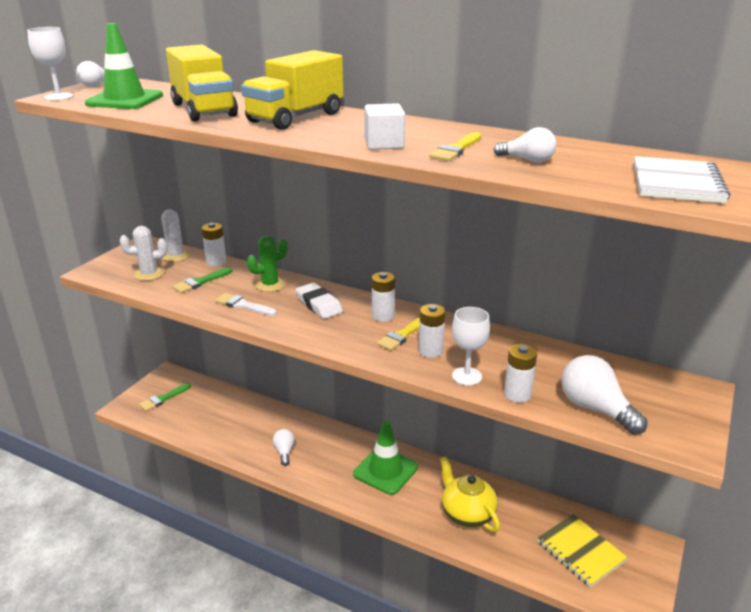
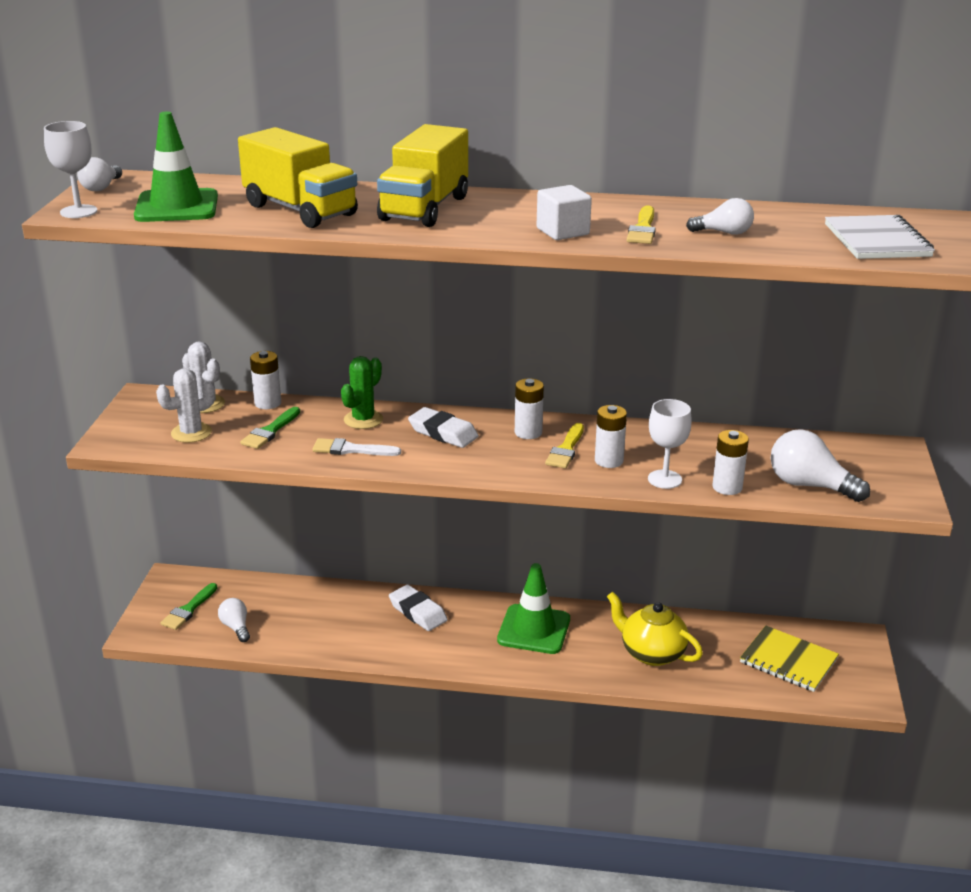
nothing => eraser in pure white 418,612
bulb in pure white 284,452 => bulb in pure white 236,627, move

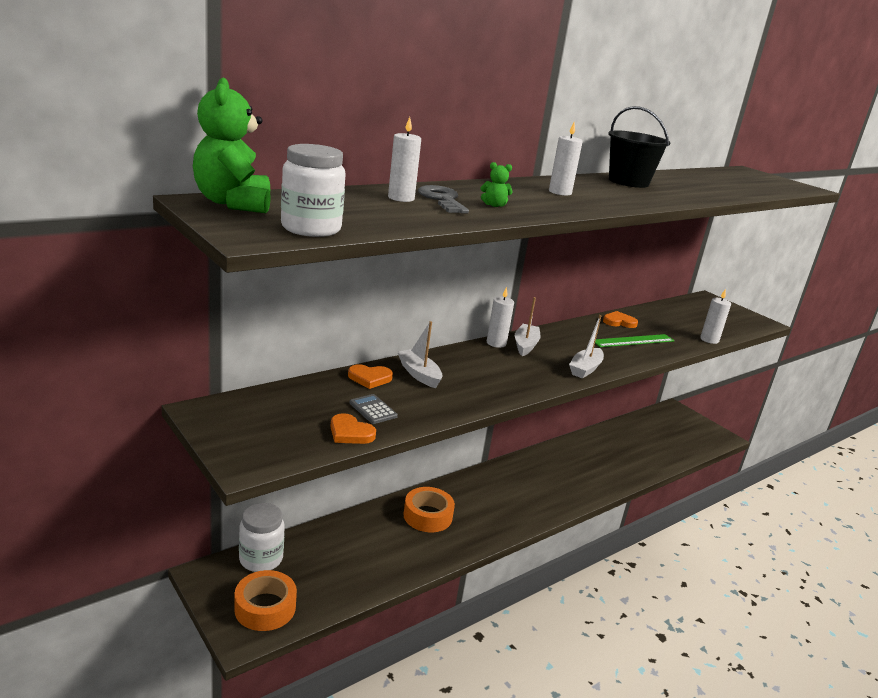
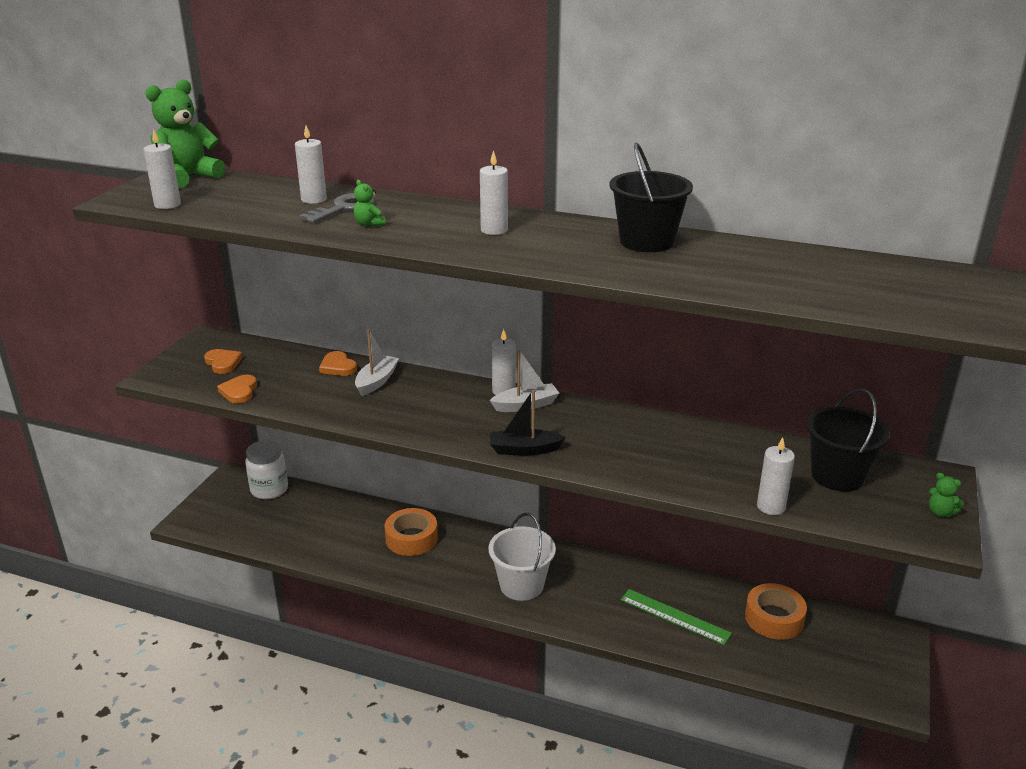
pocket calculator in gray 373,410 => nothing
nothing => sand bucket in pure white 521,585
nothing => sand bucket in ebony 837,475
nothing => teddy in emerald 940,512
sticky tape in orange-coloured 265,607 => sticky tape in orange-coloured 774,618, move
straightedge in emerald 633,341 => straightedge in emerald 674,616, move
love heart in orange-coloured 619,322 => love heart in orange-coloured 223,363, move
jar in pure white 311,229 => candle in pure white 167,205
boat in pure white 585,369 => boat in ebony 524,450

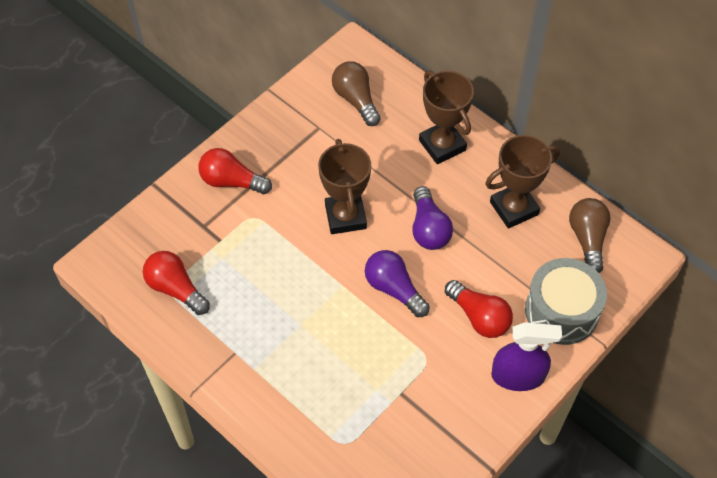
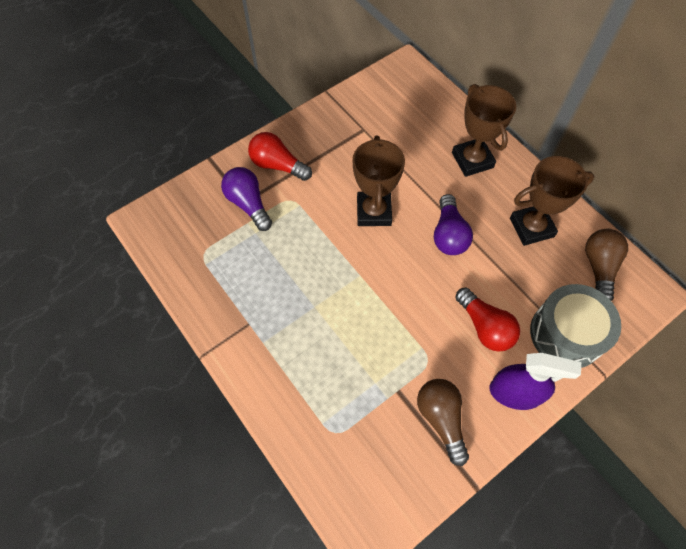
bulb in crimson 175,288 => nothing
bulb in brown 356,100 => bulb in brown 441,419, move
bulb in royal purple 394,289 => bulb in royal purple 248,204, move

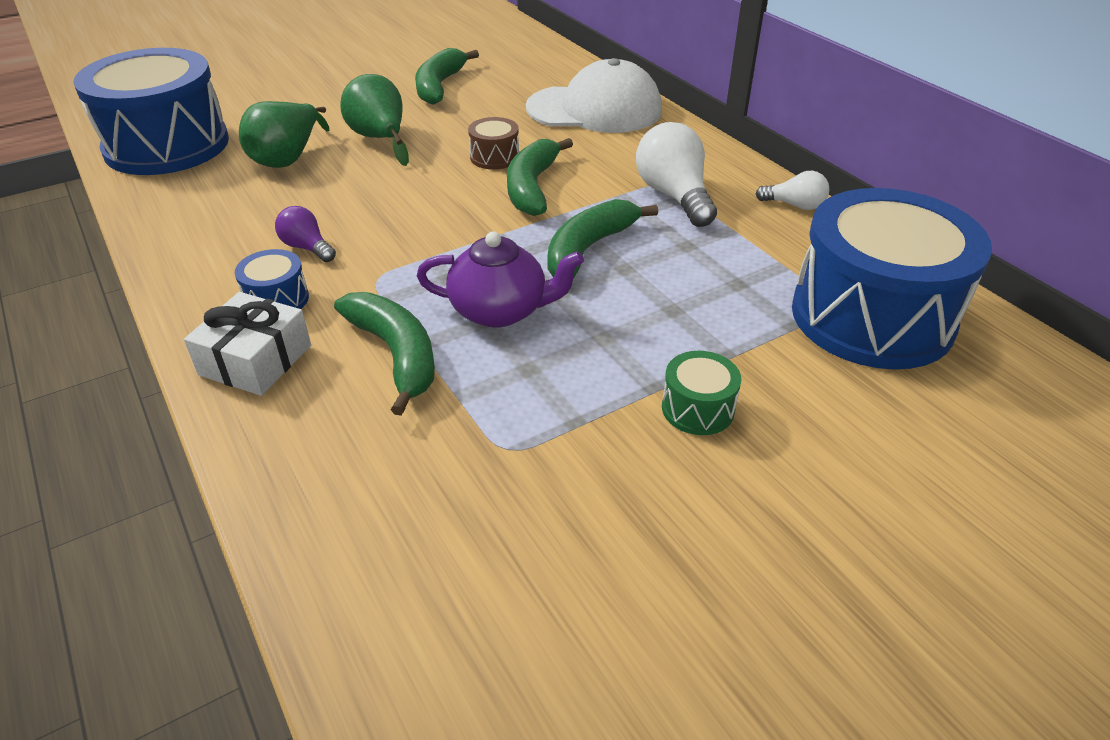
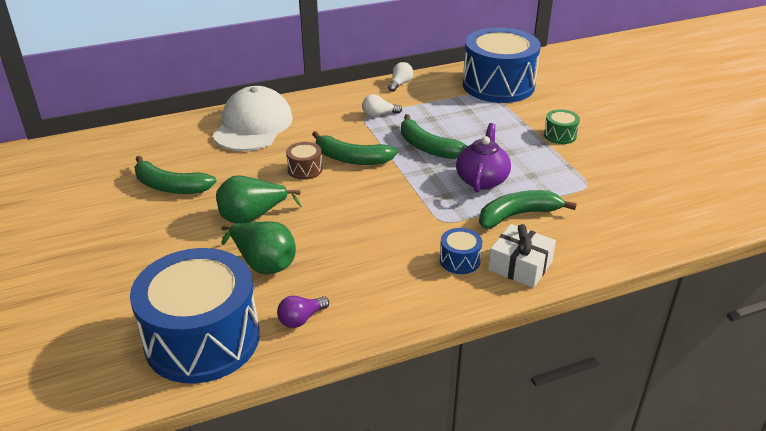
bulb in royal purple 307,248 => bulb in royal purple 301,319, move
bulb in pure white 674,196 => bulb in pure white 379,114, x0.56

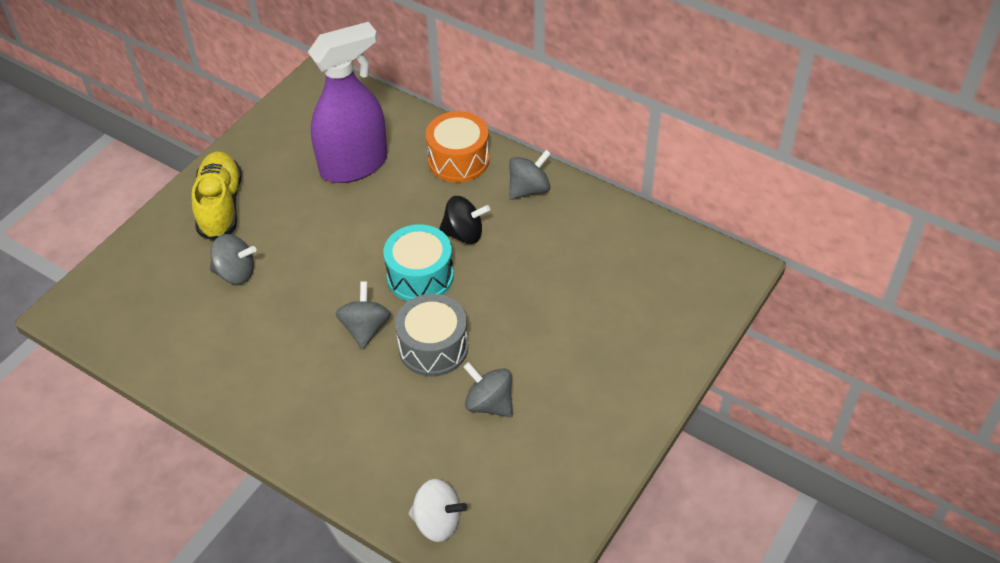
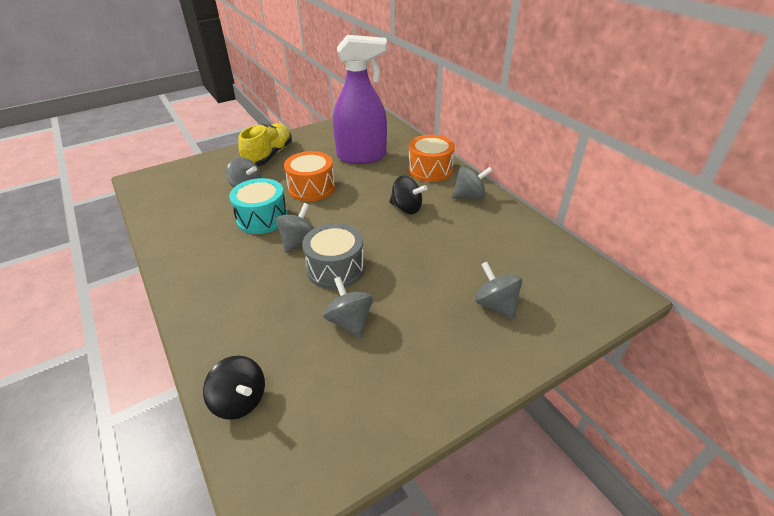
nothing => snare drum in orange-coloured 311,188
nothing => spinning top in gray 495,305
snare drum in aqua 420,276 => snare drum in aqua 262,218, move
spinning top in pure white 437,522 => spinning top in ebony 240,401

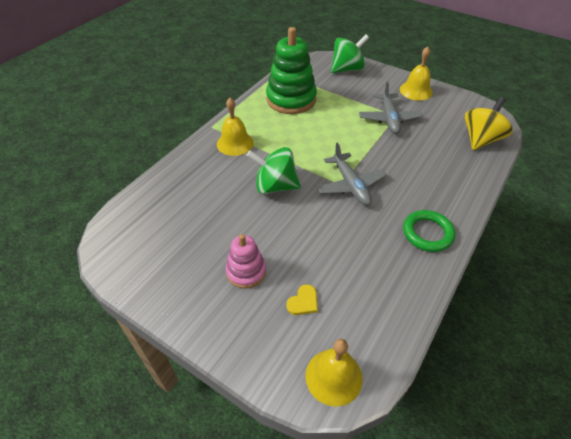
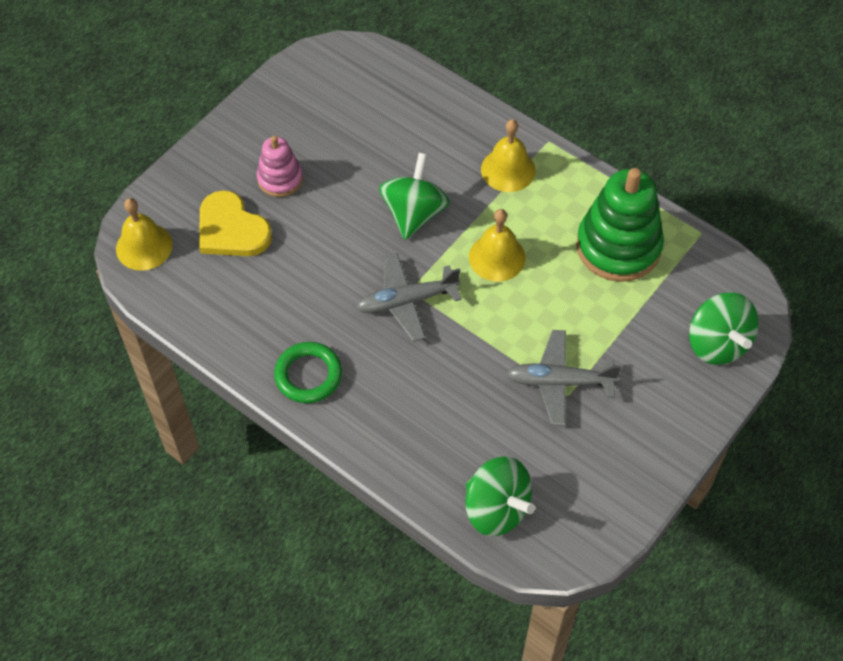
hand bell in yellow 416,91 => hand bell in yellow 497,257, move
spinning top in yellow 480,139 => spinning top in emerald 496,509
love heart in yellow 303,302 => love heart in yellow 231,229, x2.10

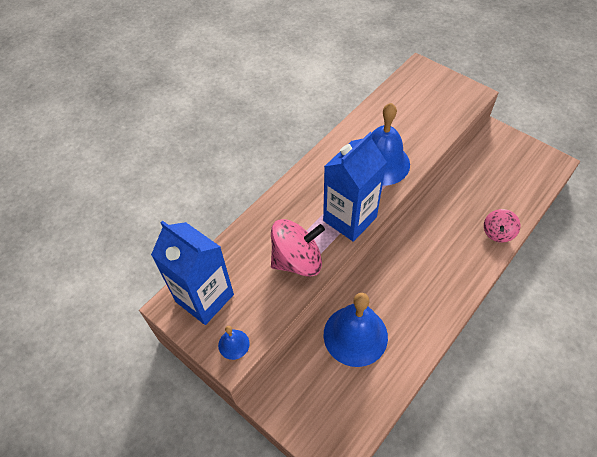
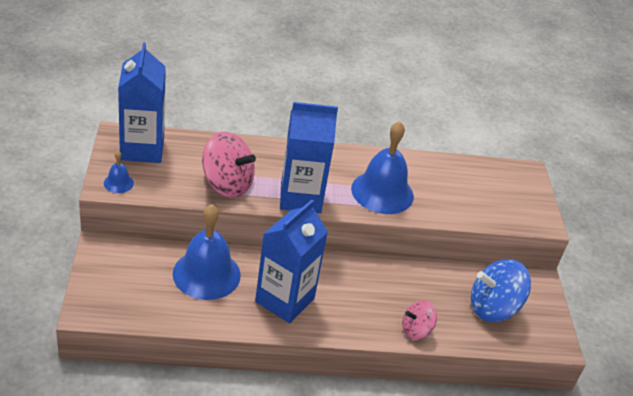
nothing => juice carton in blue 285,300
nothing => spinning top in blue 493,308

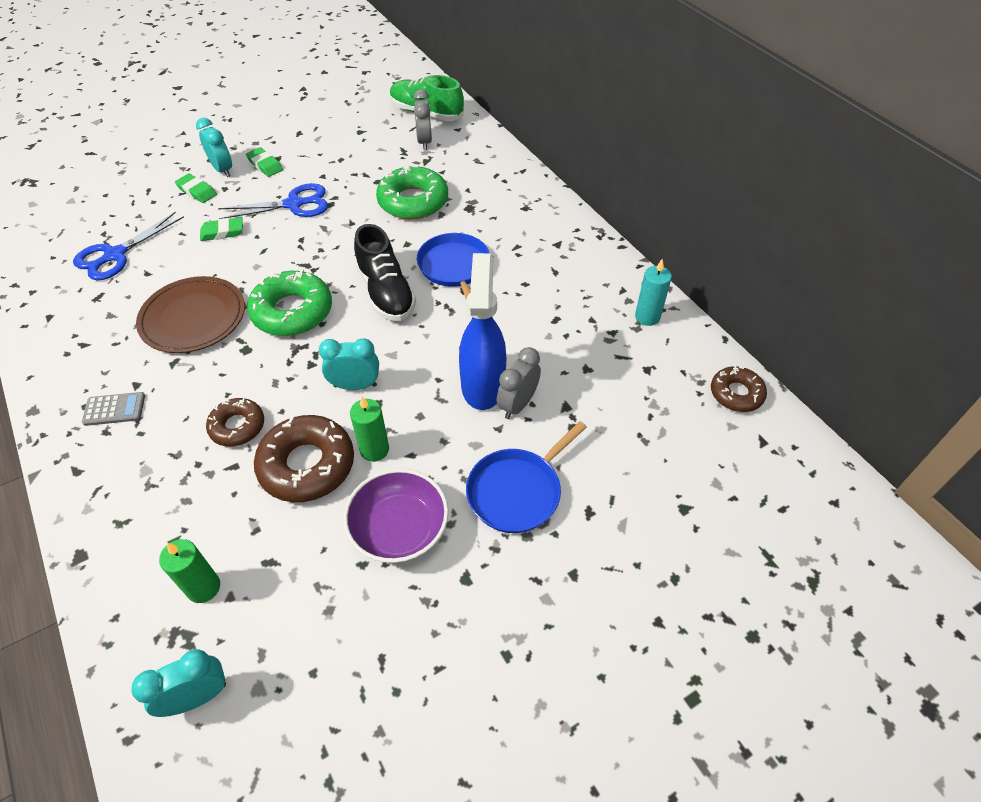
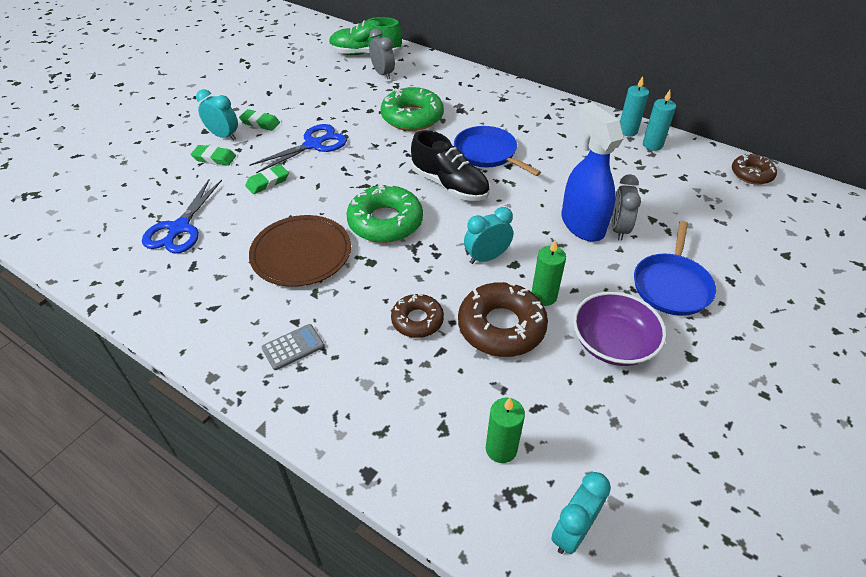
nothing => candle in aqua 627,131

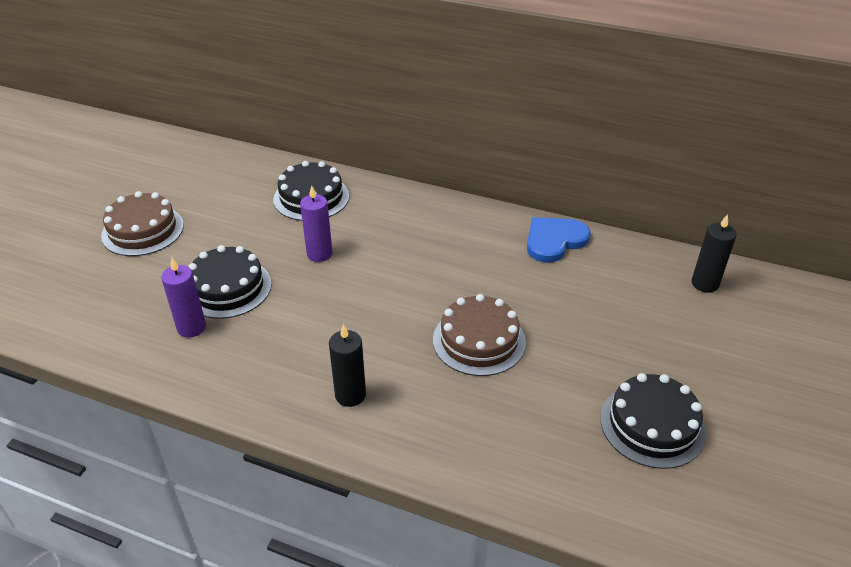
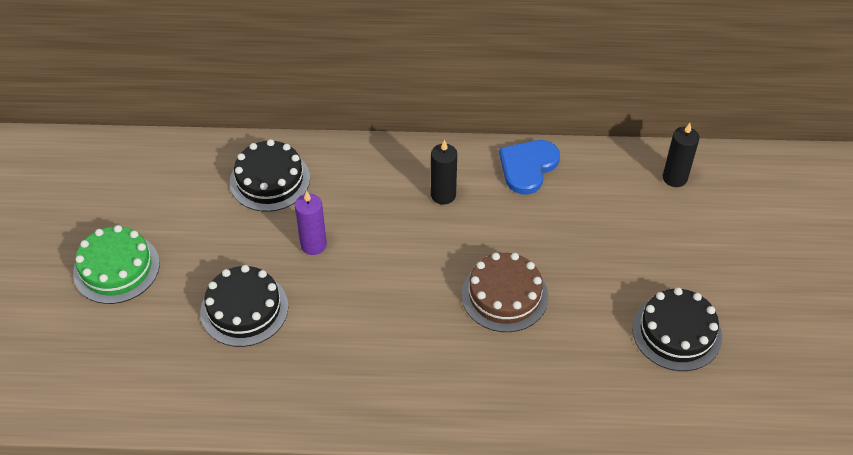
candle in royal purple 191,327 => nothing
candle in ebony 350,395 => candle in ebony 443,195, move
gateau in brown 143,230 => gateau in emerald 116,268

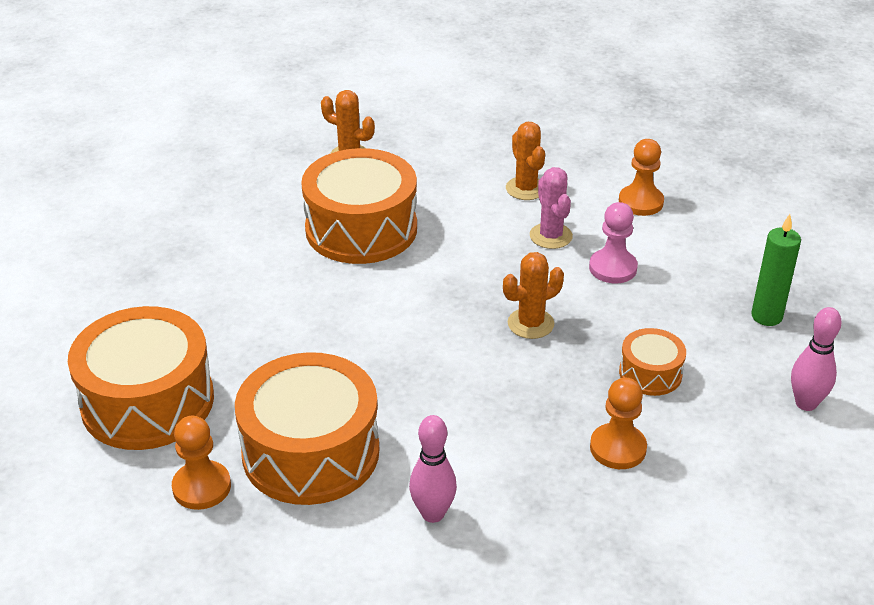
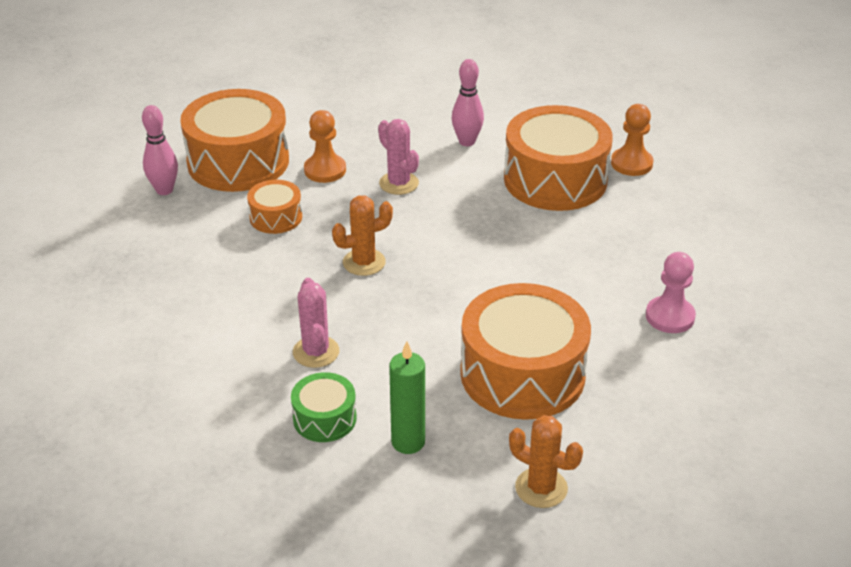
chess pawn in orange-coloured 640,202 => nothing
nothing => cactus in pink 399,183
snare drum in orange-coloured 147,401 => snare drum in orange-coloured 238,161, move
chess pawn in pink 613,268 => chess pawn in pink 670,316, move
candle in emerald 766,316 => candle in emerald 408,442, move
cactus in orange-coloured 526,189 => snare drum in emerald 324,418

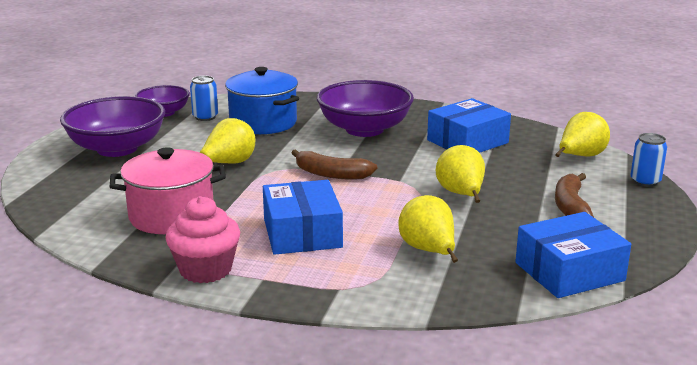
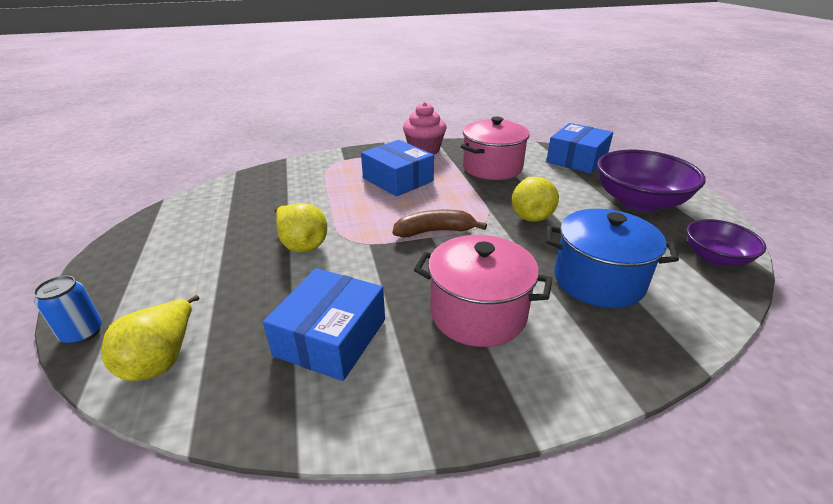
tin in blue 205,117 => nothing
pear in yellow 428,251 => nothing
banana fruit in brown 571,207 => nothing
package in blue 569,272 => package in blue 576,159, move
deep dish in royal purple 364,129 => cooking pot in pink 478,313

